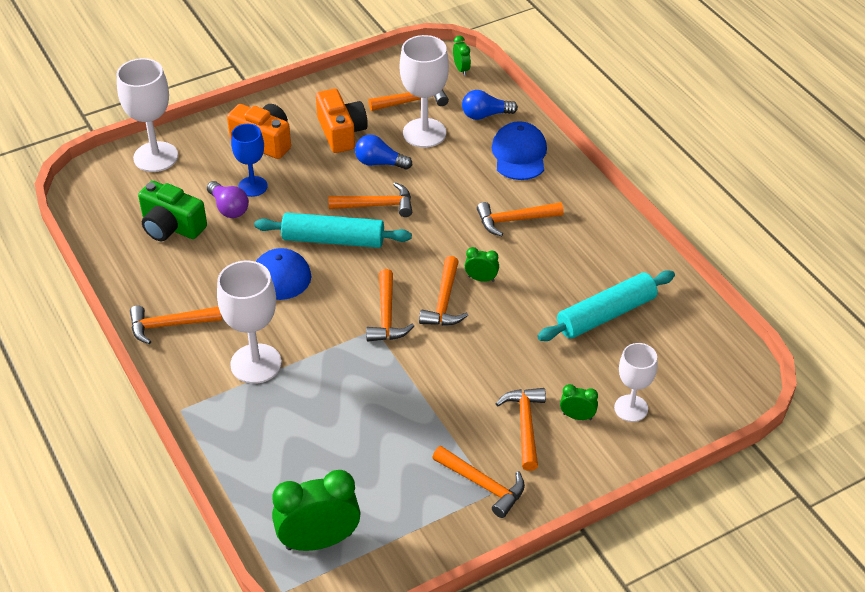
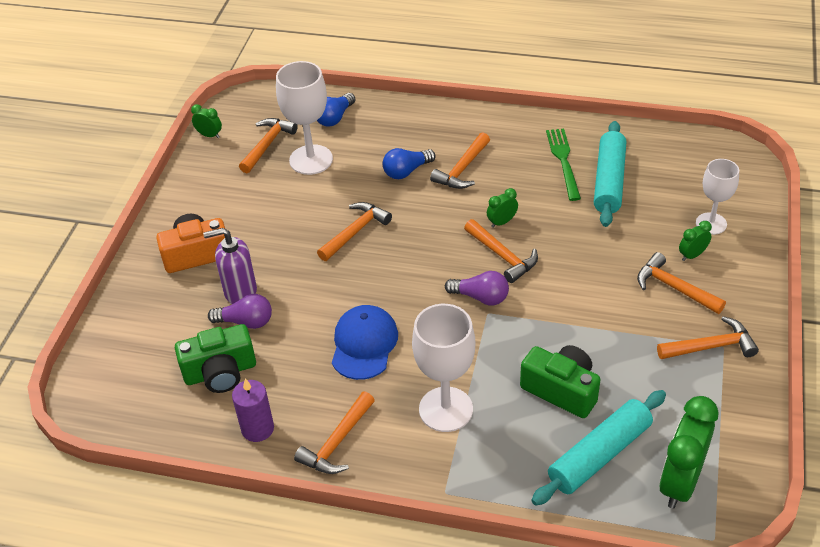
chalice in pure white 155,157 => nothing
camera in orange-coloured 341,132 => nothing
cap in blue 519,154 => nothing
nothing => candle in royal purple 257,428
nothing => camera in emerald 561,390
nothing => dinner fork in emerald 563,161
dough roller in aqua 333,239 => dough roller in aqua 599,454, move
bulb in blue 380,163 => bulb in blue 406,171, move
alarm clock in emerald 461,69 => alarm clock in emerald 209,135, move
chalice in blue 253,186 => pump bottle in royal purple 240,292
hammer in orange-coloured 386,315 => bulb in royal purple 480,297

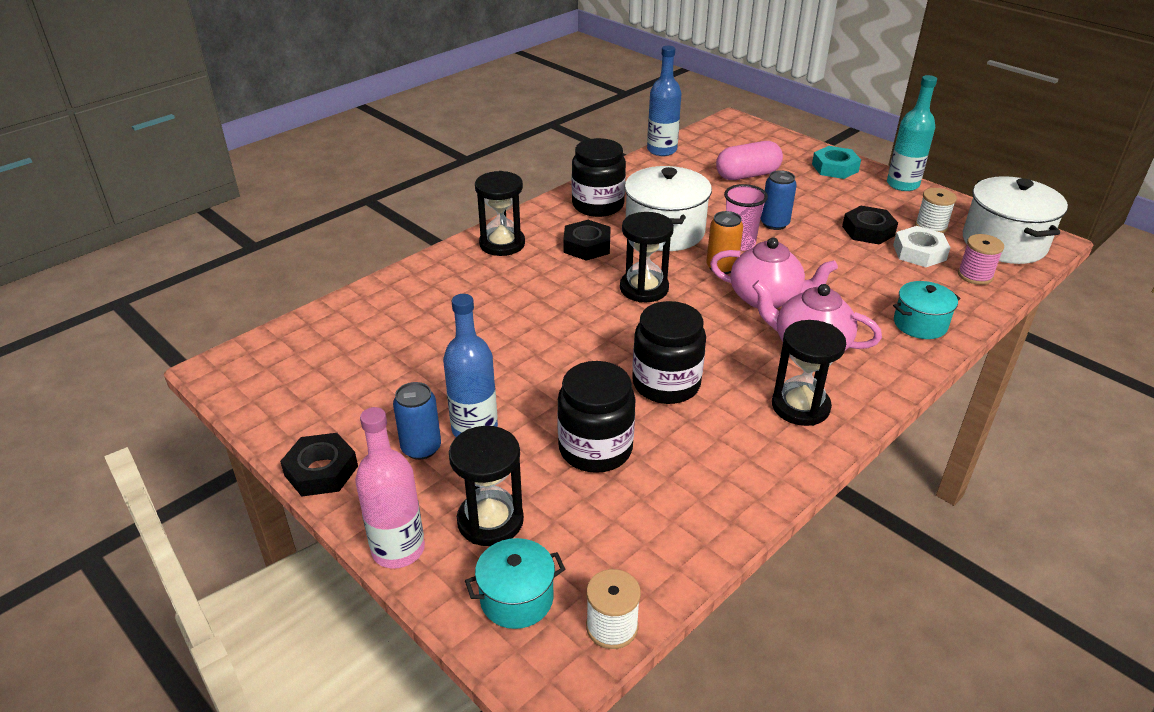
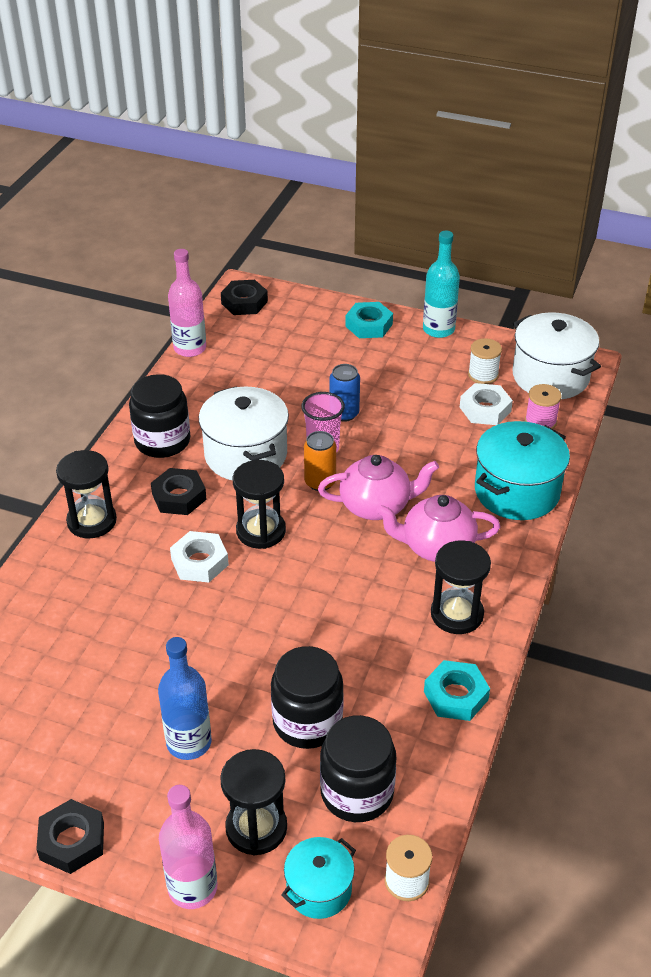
tin in blue 421,448 => nothing
capsule in pink 747,175 => nothing
nothing => hex nut in pure white 200,562
nothing => hex nut in aqua 456,695
jar in ebony 666,384 => jar in ebony 357,792, move
hex nut in ebony 868,231 => hex nut in ebony 244,302, move
drink bottle in blue 662,150 => drink bottle in pink 190,348
cooking pot in aqua 920,324 => cooking pot in aqua 517,492, x1.75

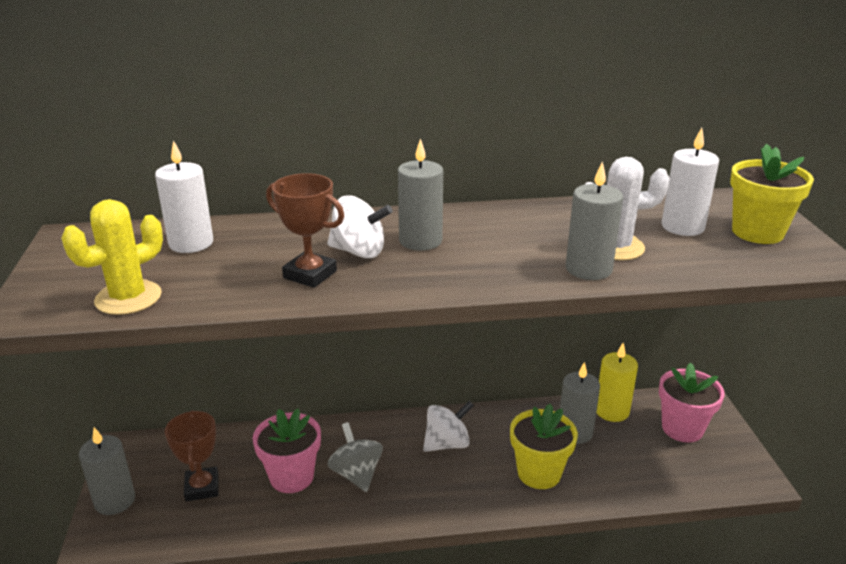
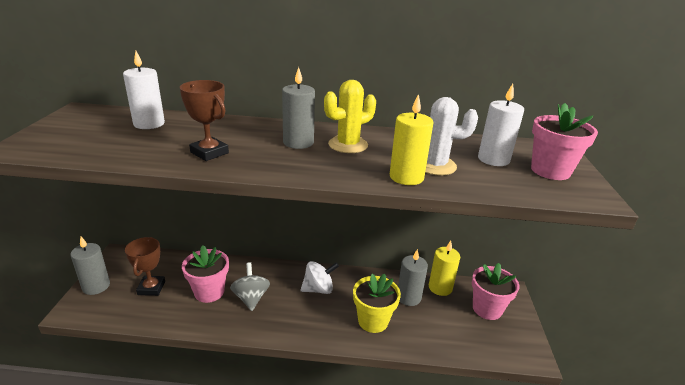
spinning top in pure white 359,252 => nothing
cactus in yellow 128,298 => cactus in yellow 348,145, move
candle in gray 588,269 => candle in yellow 406,177
potted plant in yellow 757,232 => potted plant in pink 550,171

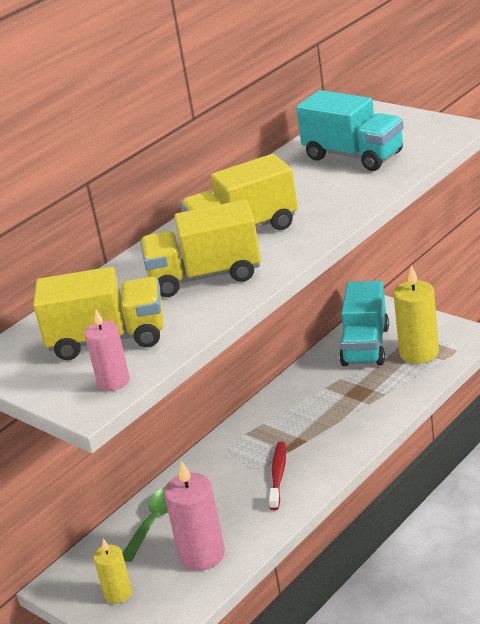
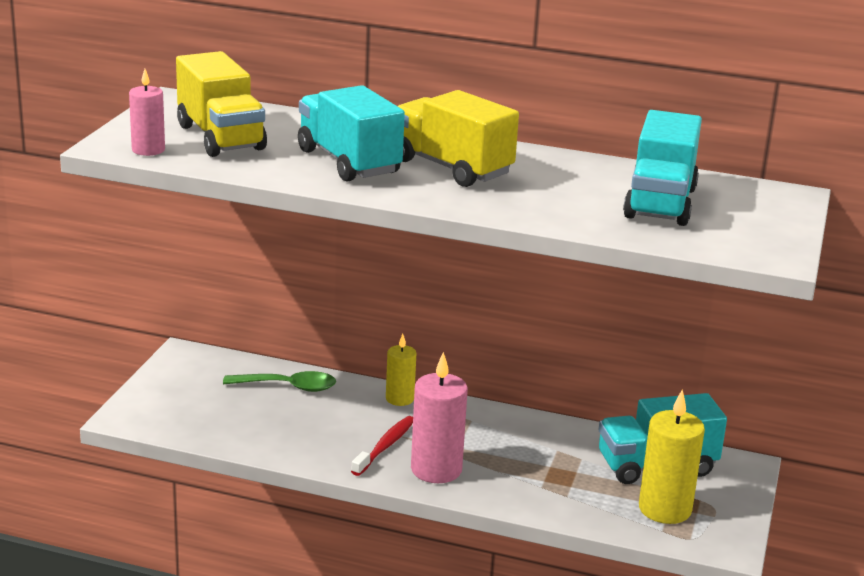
candle in yellow 118,594 => candle in yellow 399,399, move
candle in pink 202,555 => candle in pink 436,469, move
truck in yellow 205,276 => truck in aqua 348,162
toothbrush in crimson 278,475 => toothbrush in crimson 385,446, 45 degrees counterclockwise

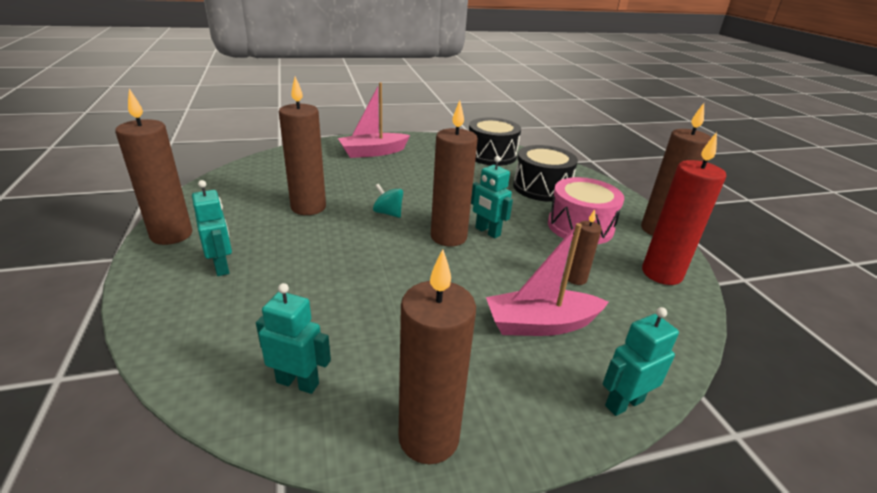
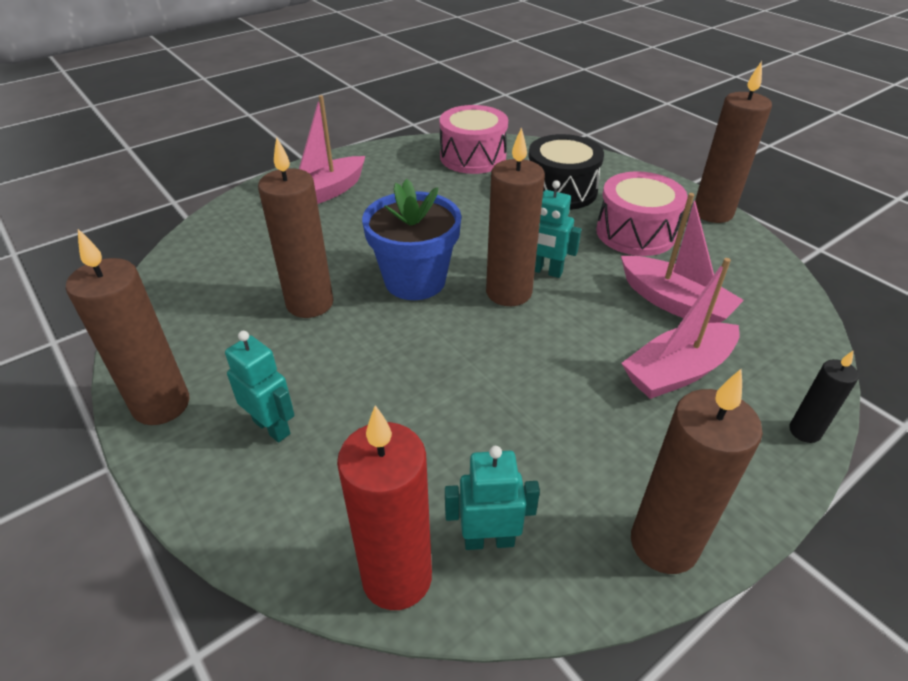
candle in crimson 661,274 => candle in crimson 397,577, move
spinning top in aqua 388,213 => potted plant in blue 415,281
candle in brown 576,279 => boat in pink 674,303
robot figure in aqua 623,403 => candle in ebony 804,431
snare drum in ebony 491,155 => snare drum in pink 473,157

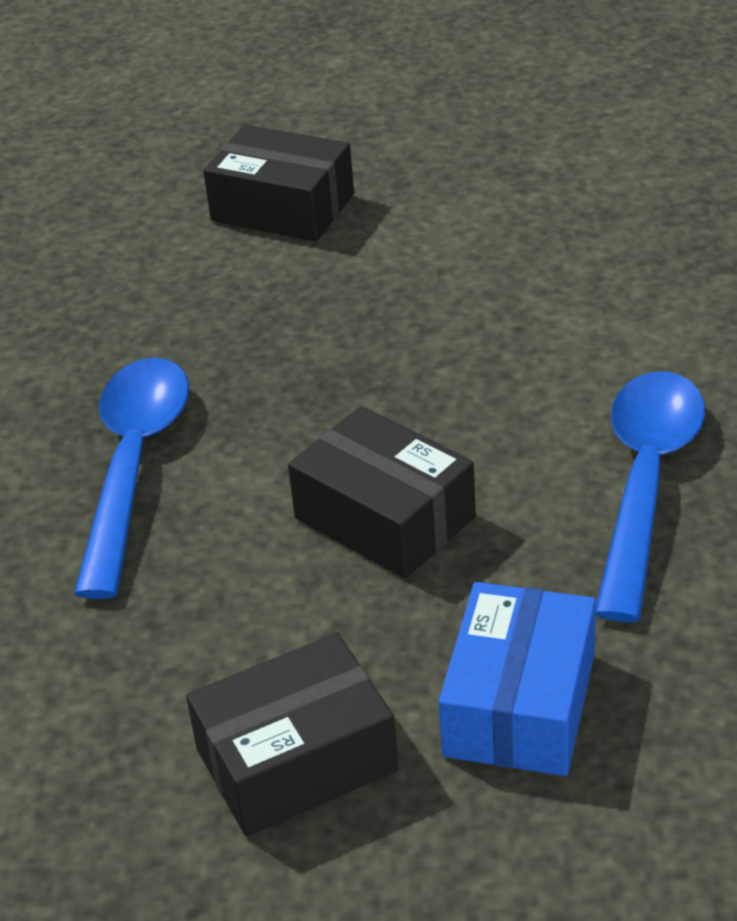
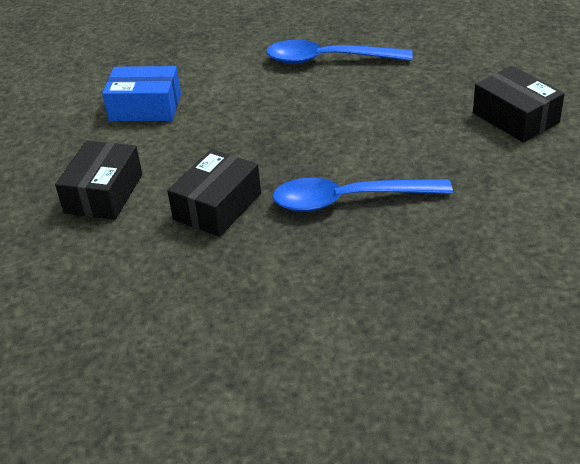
package in ebony 385,517 => package in ebony 217,206, move
package in blue 519,704 => package in blue 145,107, move

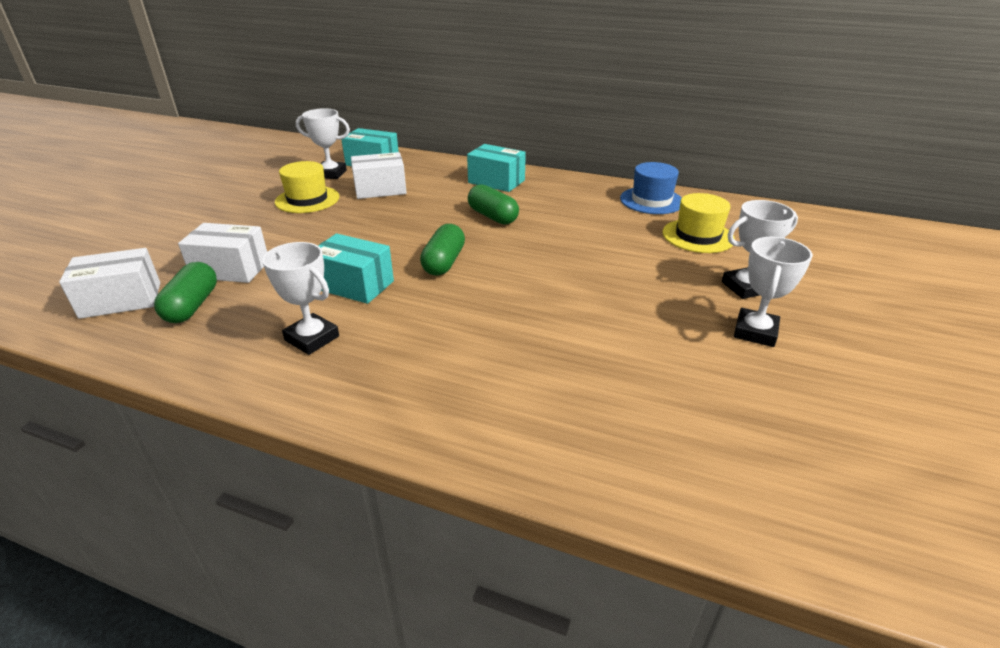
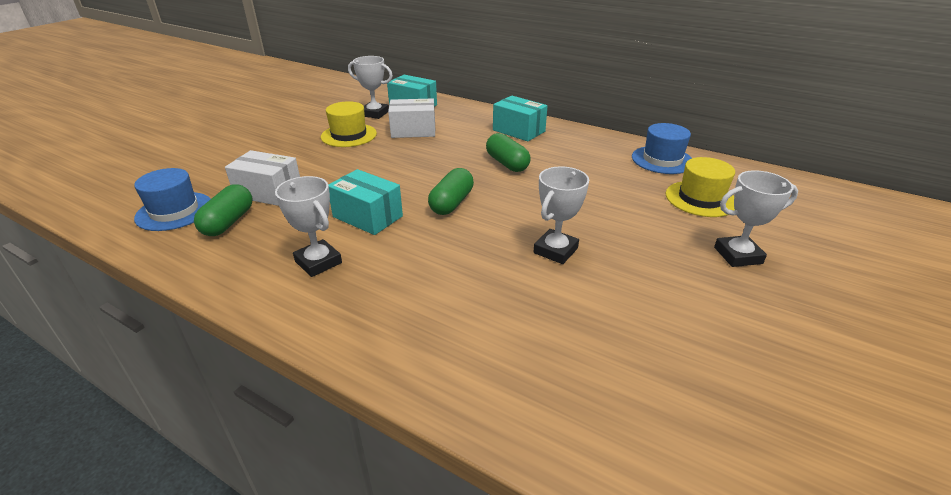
award cup in pure white 755,332 => award cup in pure white 555,250, move
package in pure white 121,300 => tall hat in blue 174,211

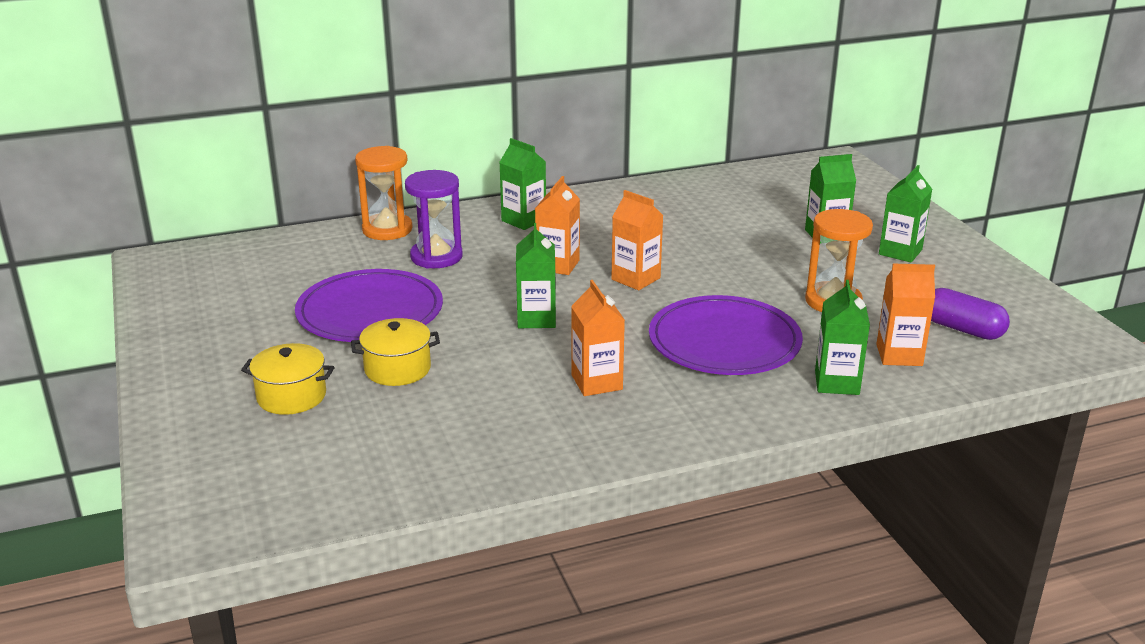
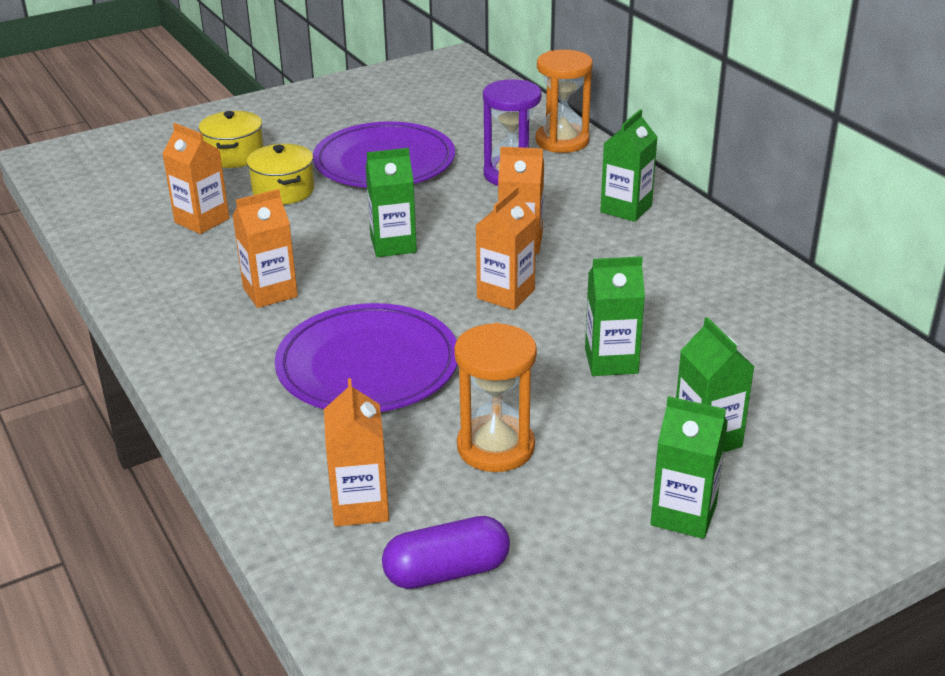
nothing => juice carton in orange-coloured 202,220
juice carton in emerald 836,383 => juice carton in emerald 611,361, move
capsule in royal purple 962,329 => capsule in royal purple 447,571, 45 degrees clockwise

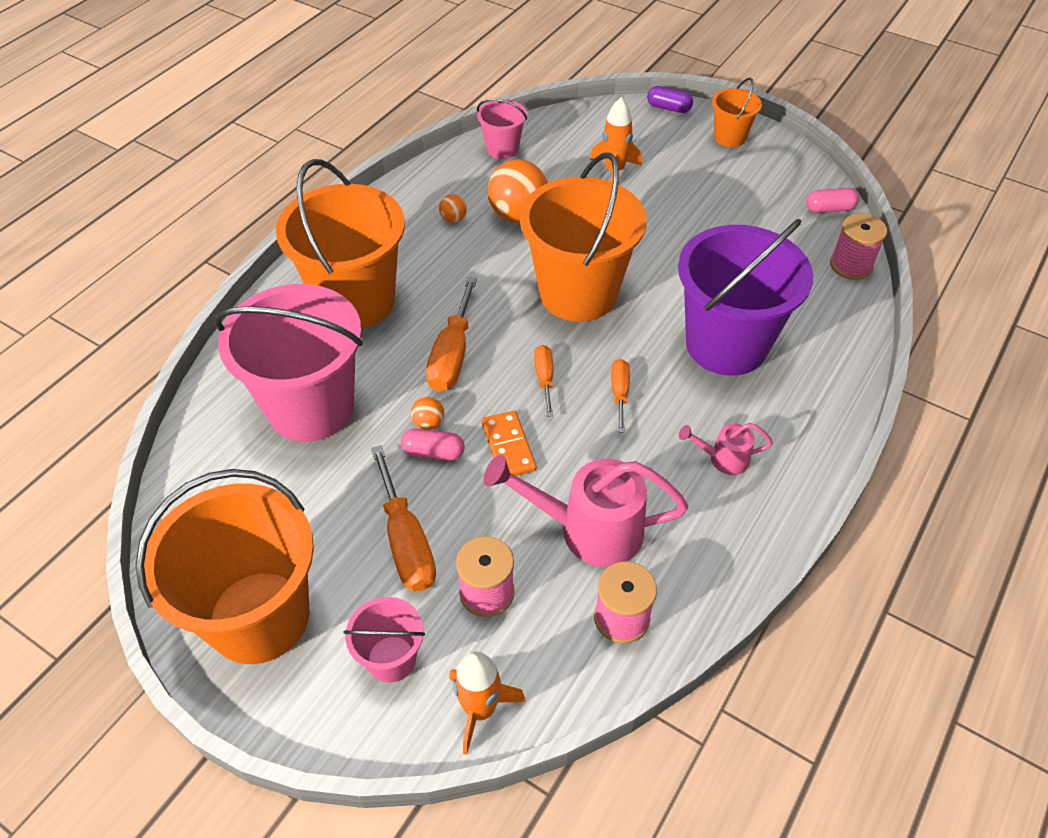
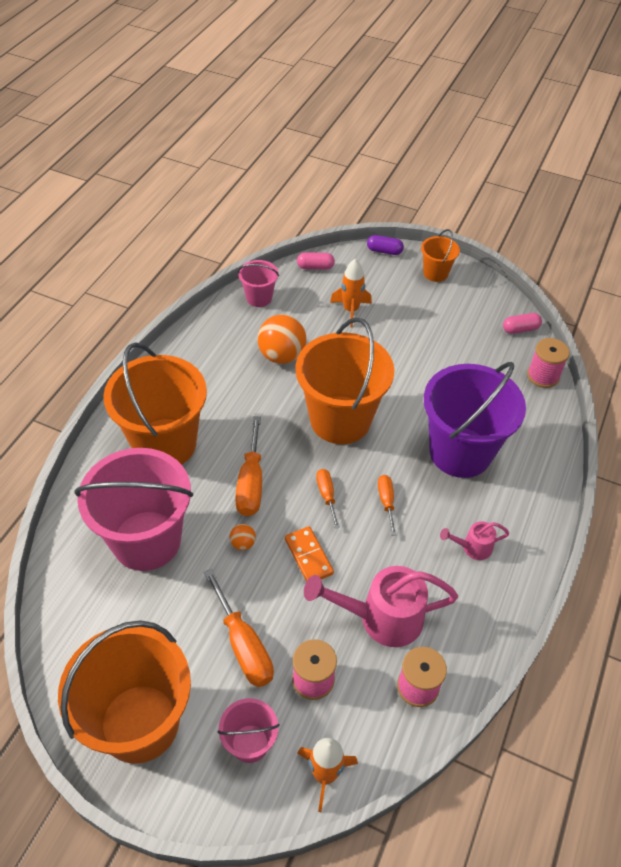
play ball in orange-coloured 453,219 => nothing
capsule in pink 433,452 => capsule in pink 315,267, move

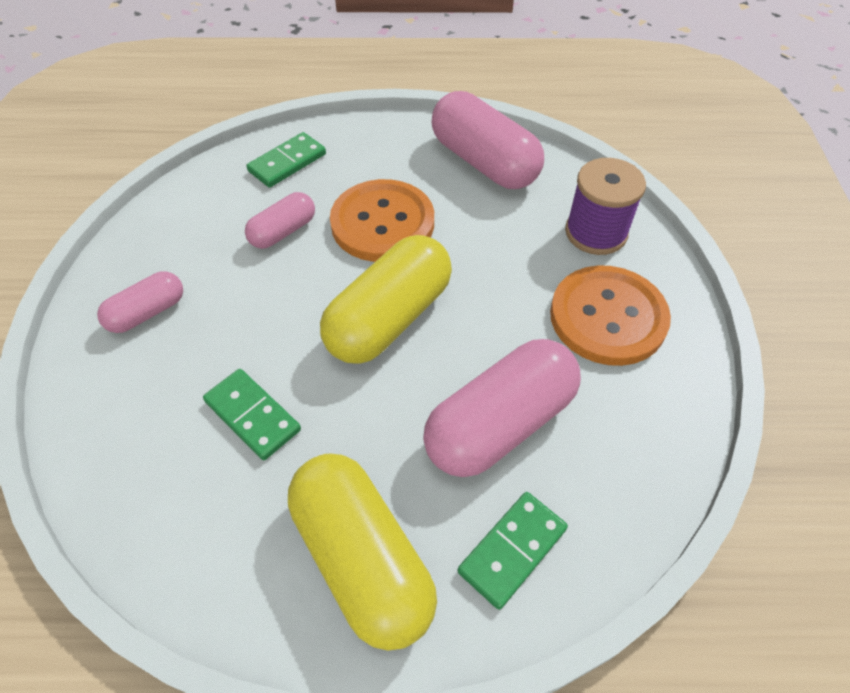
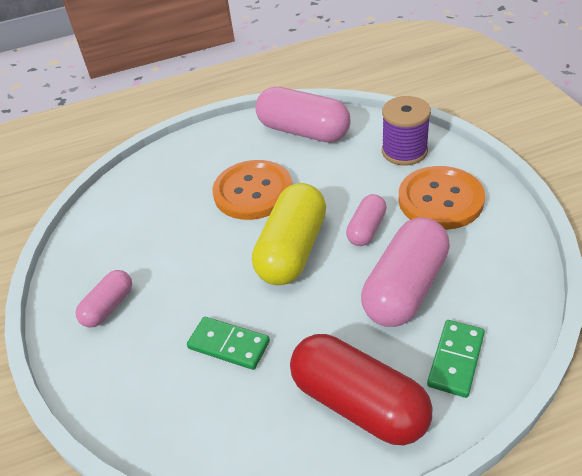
domino piece in emerald 287,163 => nothing
capsule in pink 283,231 => capsule in pink 366,229, move
capsule in yellow 362,559 => capsule in crimson 359,403

